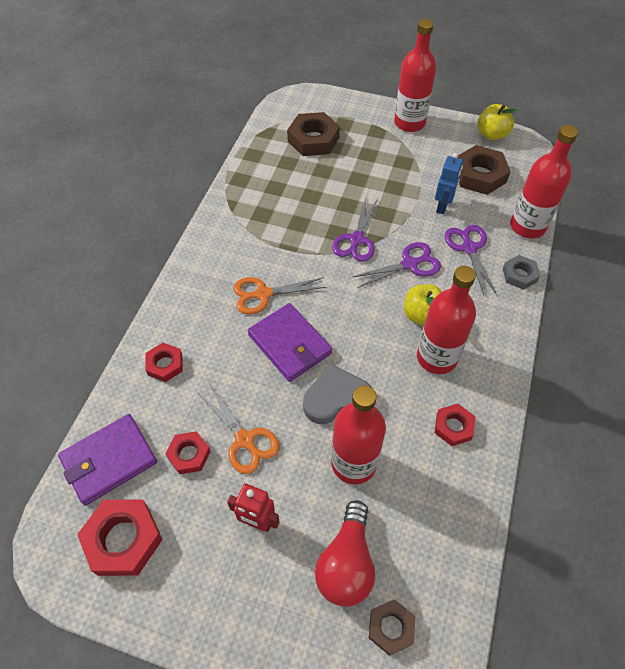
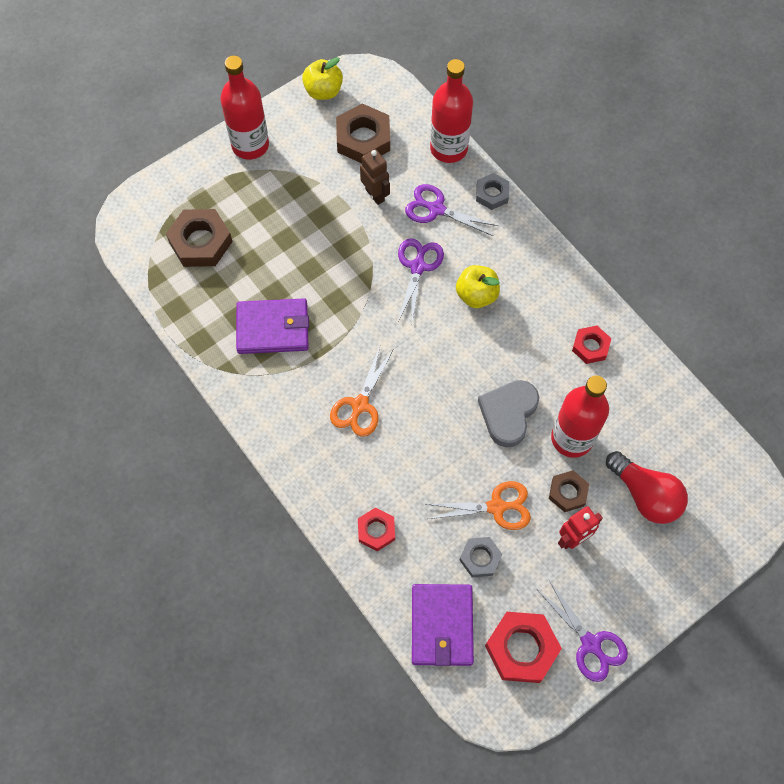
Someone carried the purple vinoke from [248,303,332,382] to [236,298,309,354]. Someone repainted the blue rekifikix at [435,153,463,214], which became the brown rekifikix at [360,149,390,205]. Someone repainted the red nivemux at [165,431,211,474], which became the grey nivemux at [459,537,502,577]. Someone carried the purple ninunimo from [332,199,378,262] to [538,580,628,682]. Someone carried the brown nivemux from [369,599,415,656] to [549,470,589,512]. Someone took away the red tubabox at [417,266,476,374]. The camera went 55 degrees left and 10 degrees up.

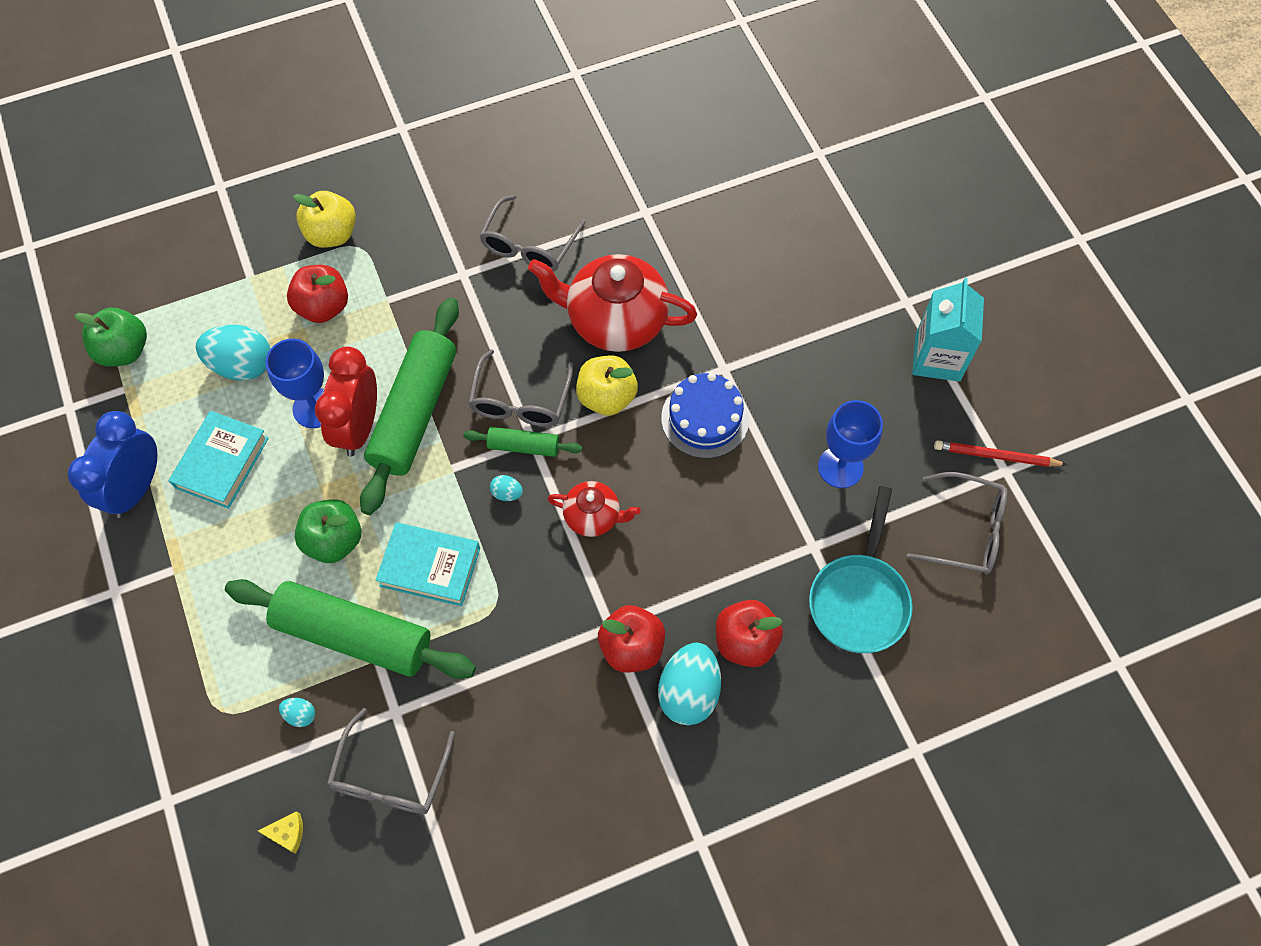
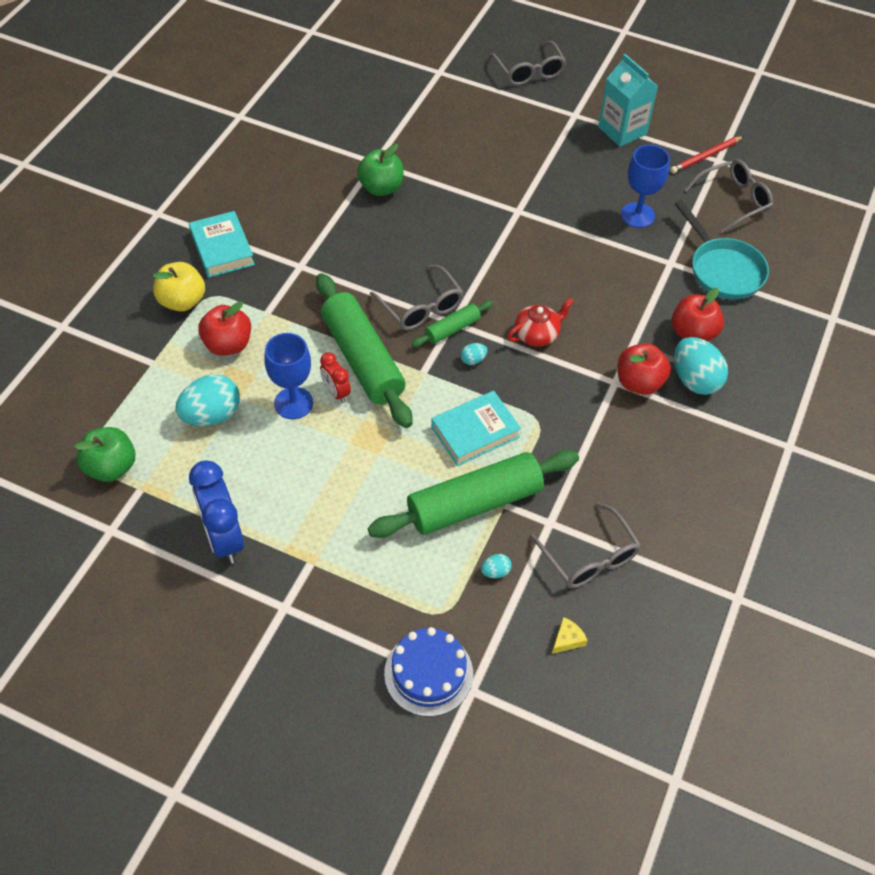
Someone carried the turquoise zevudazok from [169,411,269,509] to [189,211,255,278]. Someone scaled the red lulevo at [315,346,377,457] by 0.54. Someone carried the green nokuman from [295,499,361,563] to [357,144,403,196]. Someone carried the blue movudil from [661,373,749,458] to [384,627,473,717]. Someone carried the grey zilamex from [479,195,586,272] to [489,41,566,86]. Someone took away the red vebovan at [528,254,697,352]. Someone took away the yellow nokuman at [576,356,638,416]. The camera went 45 degrees left and 10 degrees down.

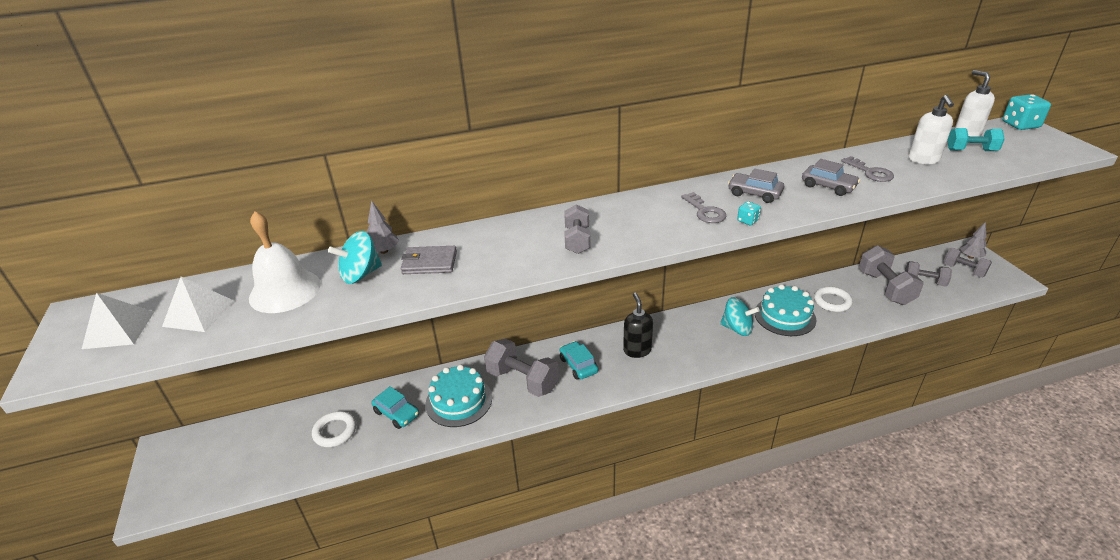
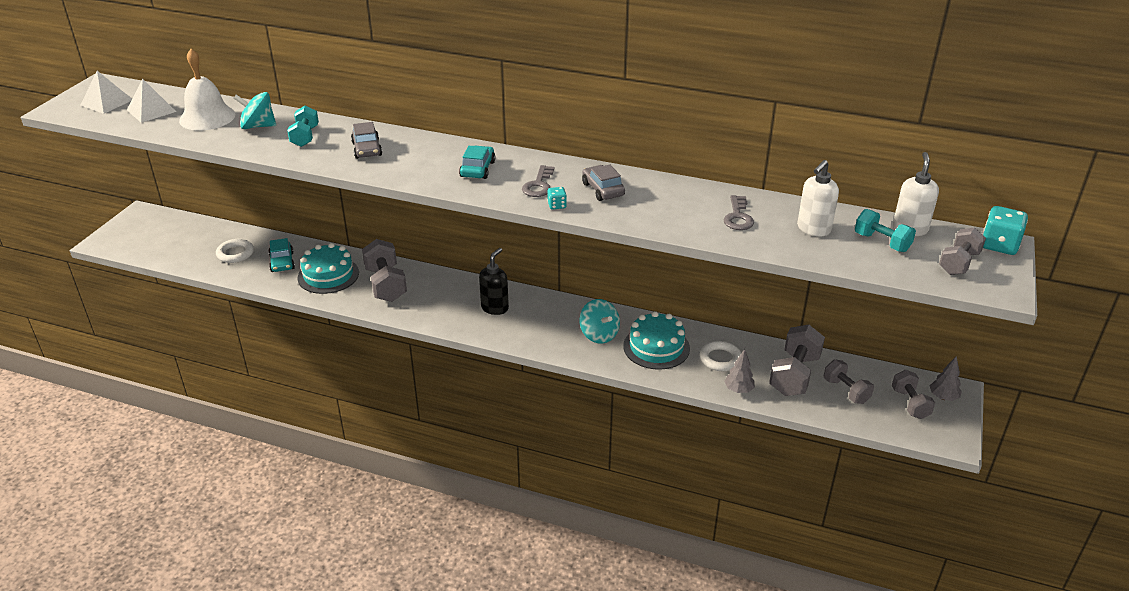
Someone swapped the grey vinoke at [401,246,457,274] for the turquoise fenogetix at [287,106,319,147]. Someone carried the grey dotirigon from [802,159,860,196] to [351,122,382,159]. Someone carried the turquoise dotirigon from [560,341,598,380] to [459,146,495,179]. Someone carried the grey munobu from [367,200,399,254] to [724,349,755,393]. Someone carried the grey fenogetix from [564,204,591,254] to [939,227,986,275]. The camera went 35 degrees right and 0 degrees up.

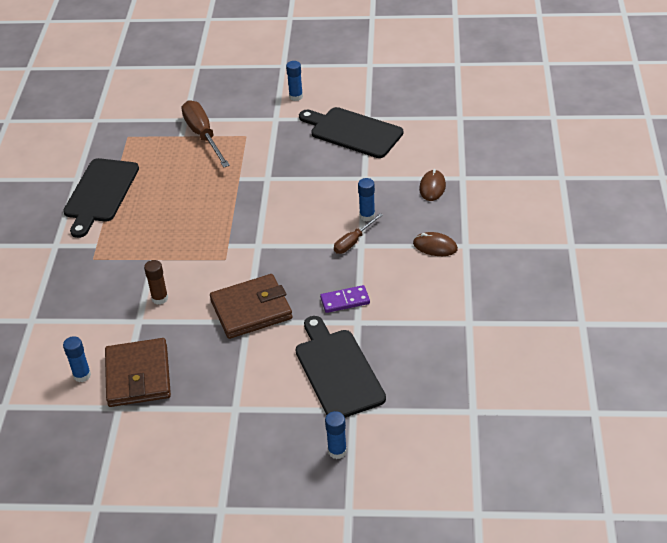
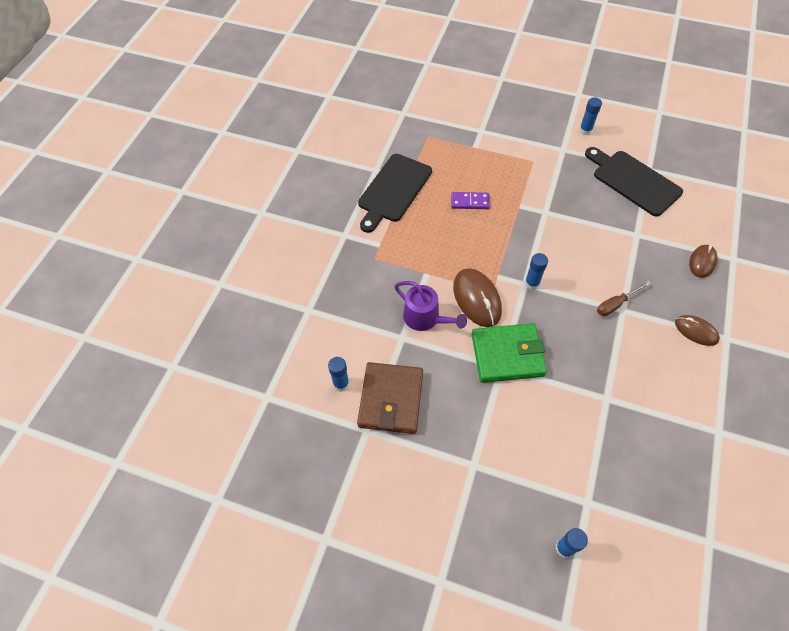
Someone swapped the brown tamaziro at [144,260,168,305] for the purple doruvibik at [395,281,467,331]. Someone carried the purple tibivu from [320,285,370,313] to [451,192,490,209]. Someone put down the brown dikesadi at [453,268,502,327]. Someone repainted the brown vinoke at [210,274,292,339], which became the green vinoke at [472,323,547,383]. Someone carried the blue tamaziro from [358,178,375,222] to [525,253,548,290]. Someone took away the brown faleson at [181,100,230,168]. Someone took away the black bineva at [295,316,386,418]. The camera went 15 degrees right and 15 degrees up.

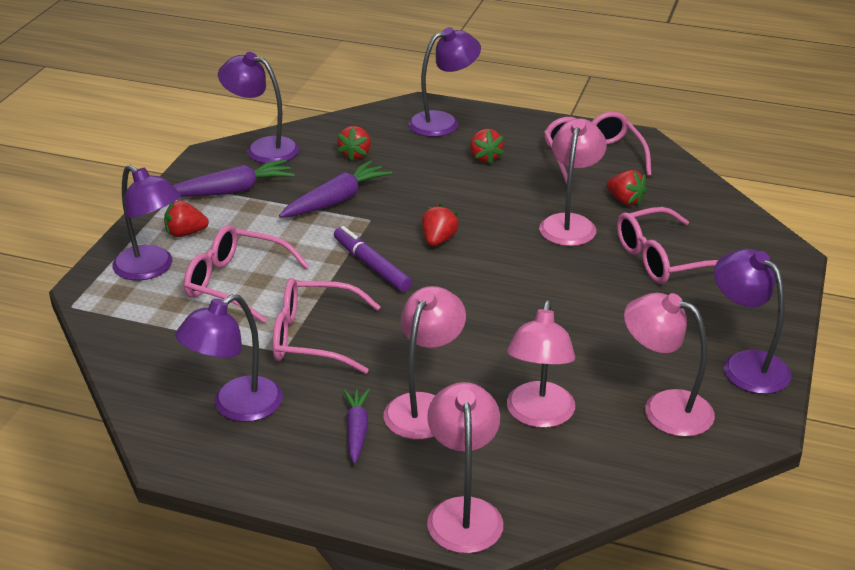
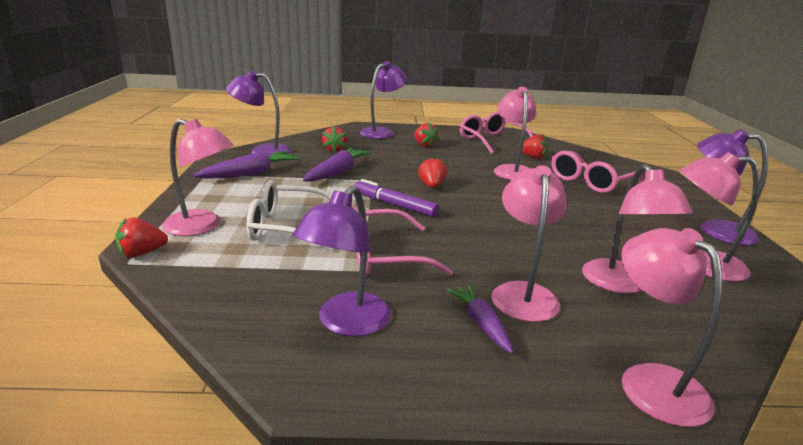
Someone carried the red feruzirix from [164,200,209,237] to [115,217,168,257]. Someone repainted the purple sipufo at [112,165,181,281], which became the pink sipufo at [162,119,234,236]. Someone repainted the pink zilamex at [184,225,309,323], which became the white zilamex at [247,180,333,252]. The camera went 20 degrees left and 10 degrees down.

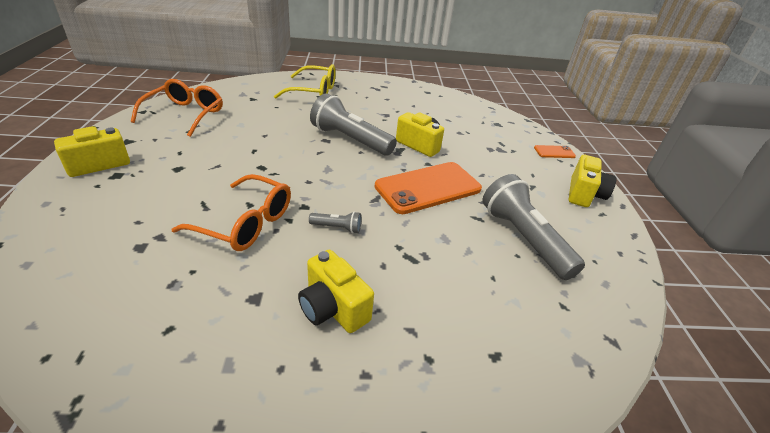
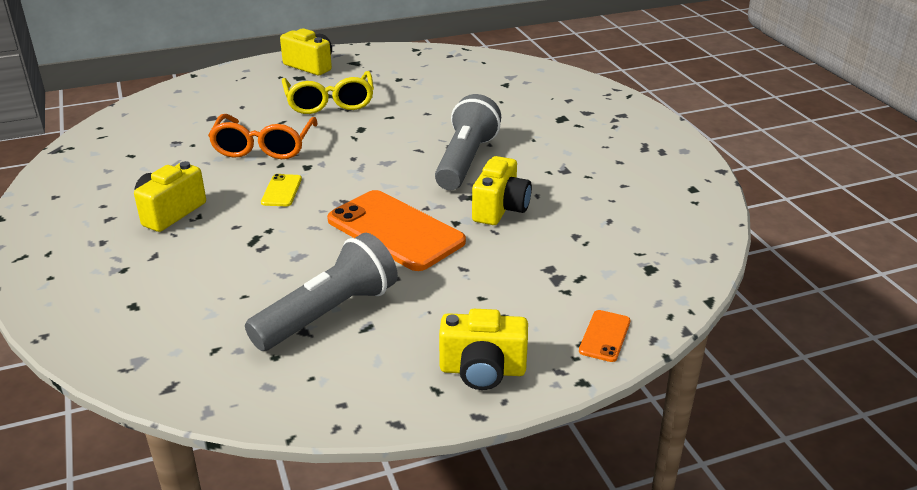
Someone swapped the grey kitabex at [309,211,361,234] for the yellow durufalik at [261,174,302,206]. Someone carried the yellow zilamex from [274,64,336,99] to [282,71,374,114]. Someone rotated the orange durufalik at [534,145,576,158] by 45 degrees clockwise. Someone took away the orange zilamex at [131,79,223,137]. The camera went 75 degrees right and 5 degrees down.

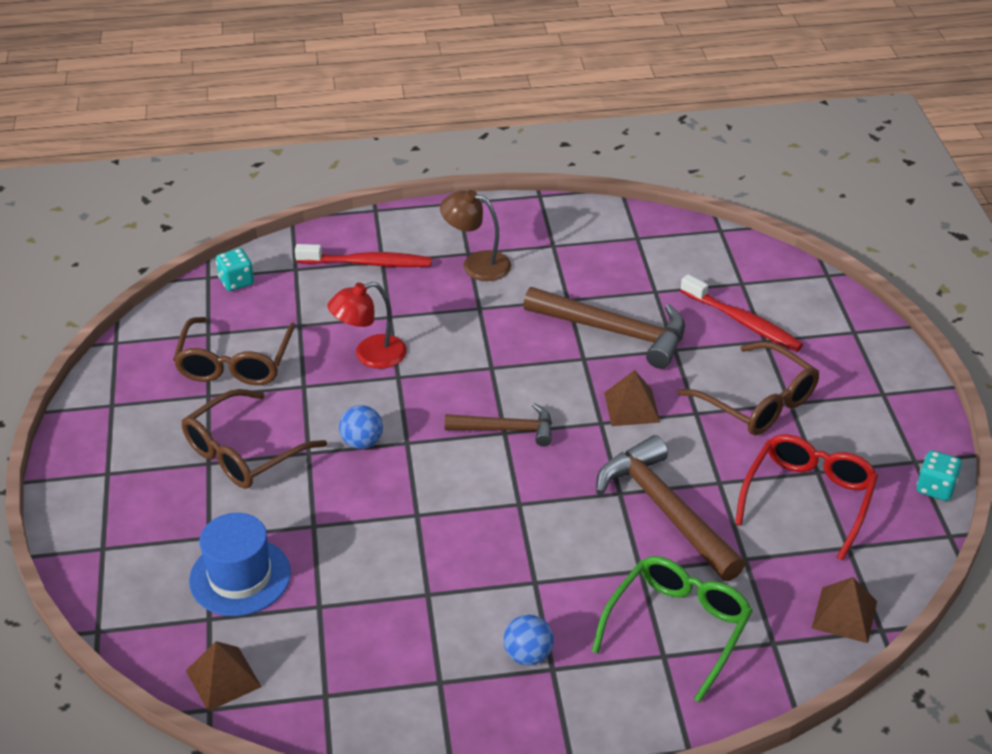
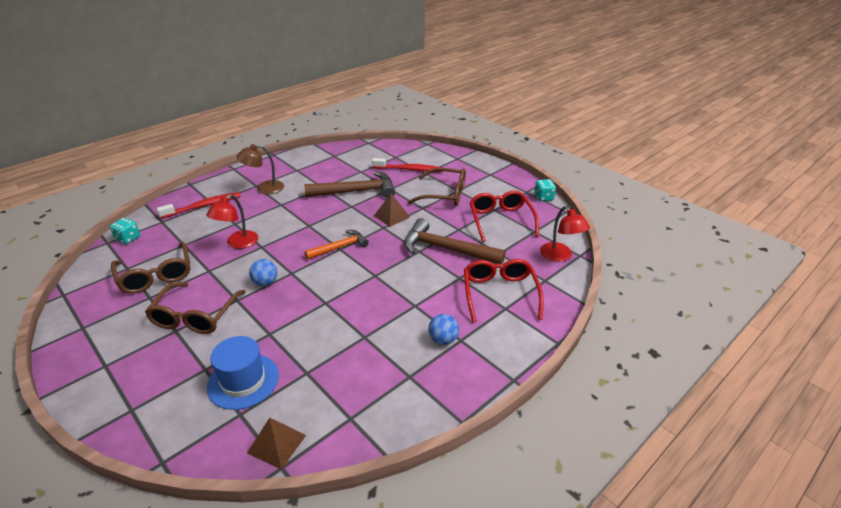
Someone repainted the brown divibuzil at [445,403,552,447], which became the orange divibuzil at [305,230,369,259]. Someone repainted the green zilamex at [592,556,753,703], which became the red zilamex at [464,259,544,323]. Someone swapped the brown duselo at [812,577,877,643] for the red sipufo at [540,206,590,262]. The camera went 35 degrees left and 5 degrees down.

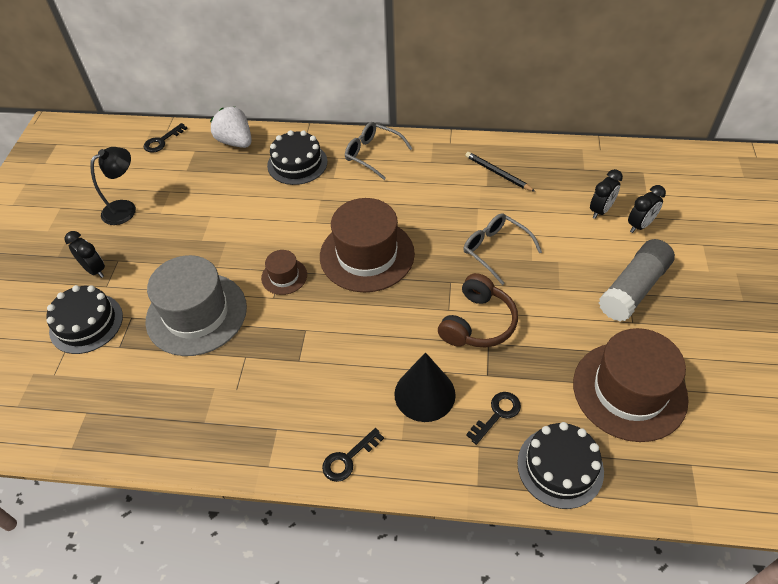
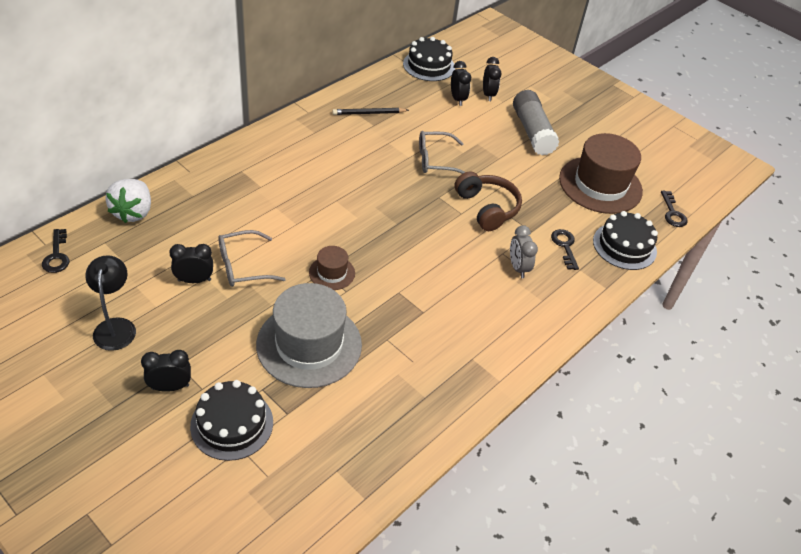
Someone rotated the white feruzirix at [210,107,252,148] by 75 degrees counterclockwise. Someone put down the black lulevo at [169,244,213,283]. Someone carried the grey zilamex from [345,122,413,180] to [218,230,286,287]. Someone carried the black movudil from [267,130,327,185] to [403,37,455,81]. Someone swapped the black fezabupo at [394,352,456,422] for the grey lulevo at [510,225,538,278]. Someone carried the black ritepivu from [322,428,384,482] to [661,191,687,227]. Someone took away the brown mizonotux at [320,198,415,292]. The camera went 60 degrees left and 5 degrees down.

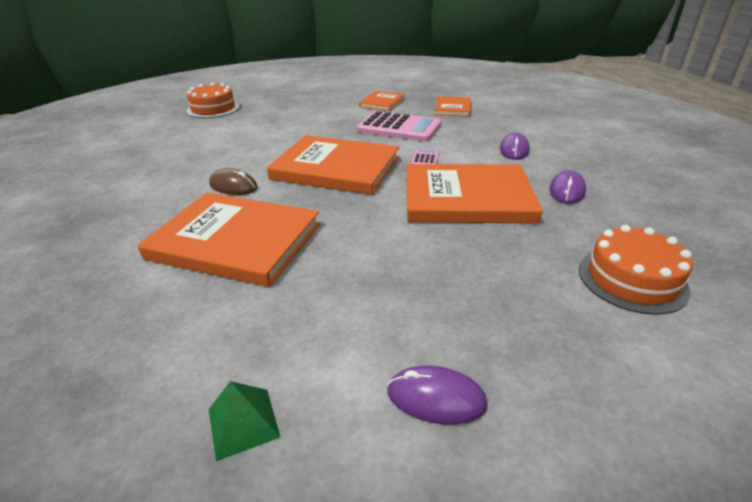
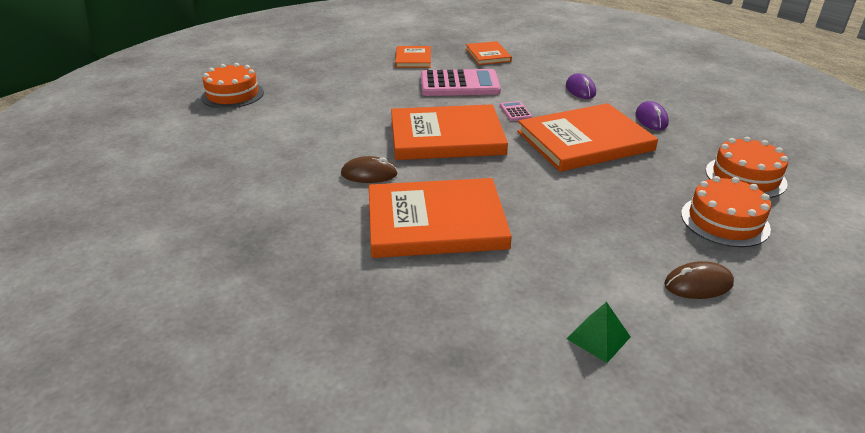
Someone repainted the purple dikesadi at [387,365,488,425], which became the brown dikesadi at [664,261,734,299]. Someone put down the orange movudil at [681,176,771,247]. The camera went 25 degrees left and 0 degrees up.

